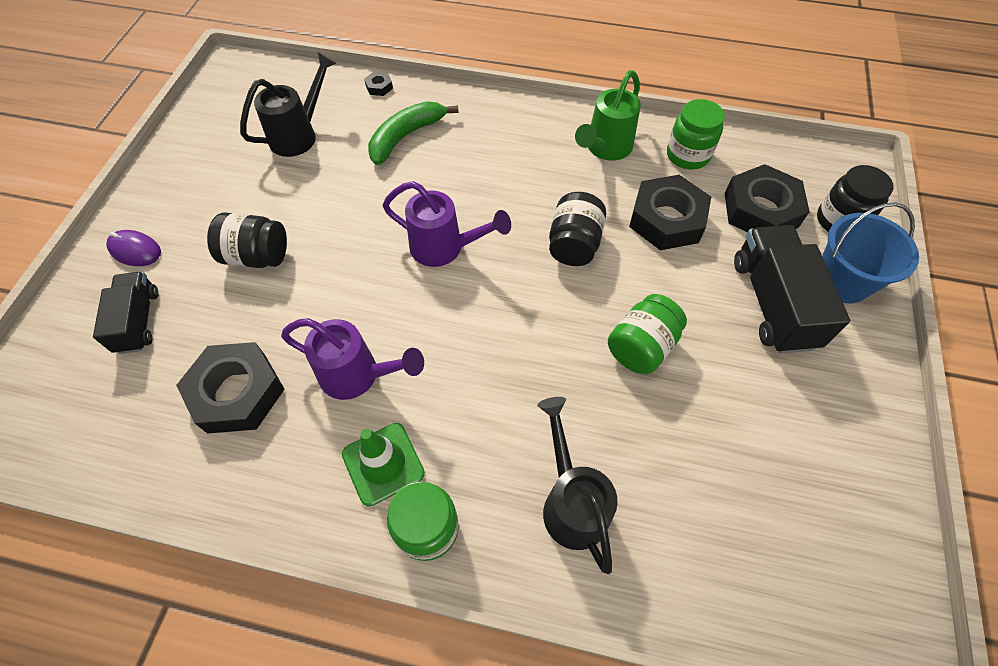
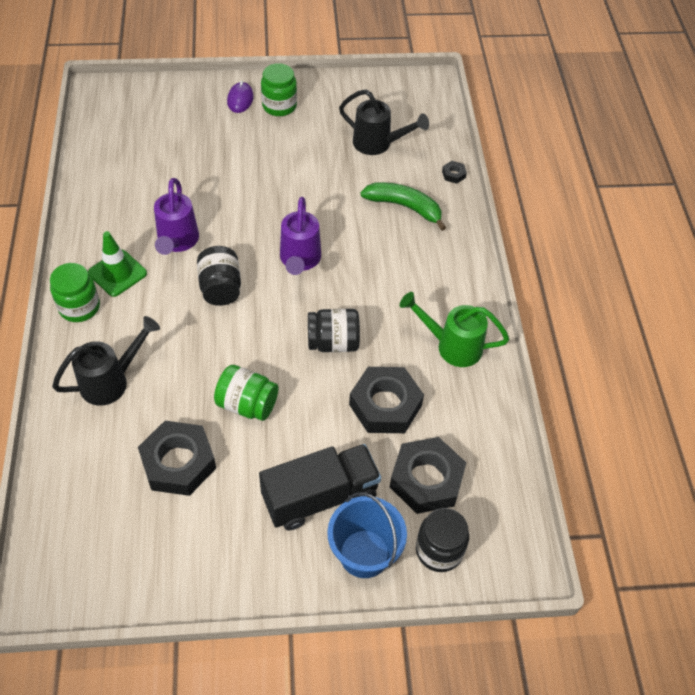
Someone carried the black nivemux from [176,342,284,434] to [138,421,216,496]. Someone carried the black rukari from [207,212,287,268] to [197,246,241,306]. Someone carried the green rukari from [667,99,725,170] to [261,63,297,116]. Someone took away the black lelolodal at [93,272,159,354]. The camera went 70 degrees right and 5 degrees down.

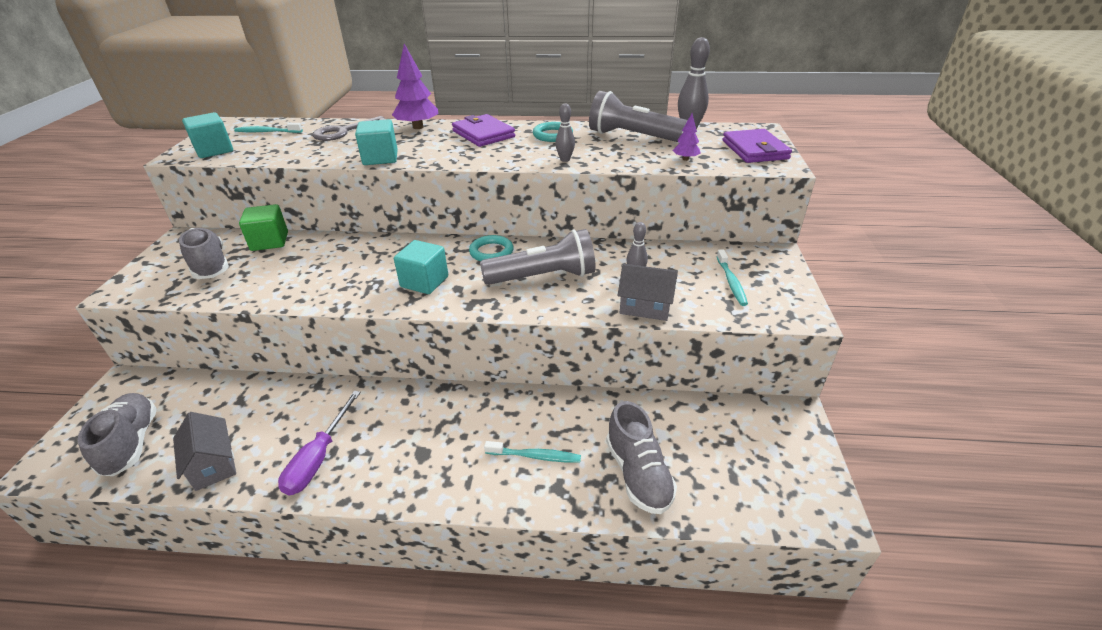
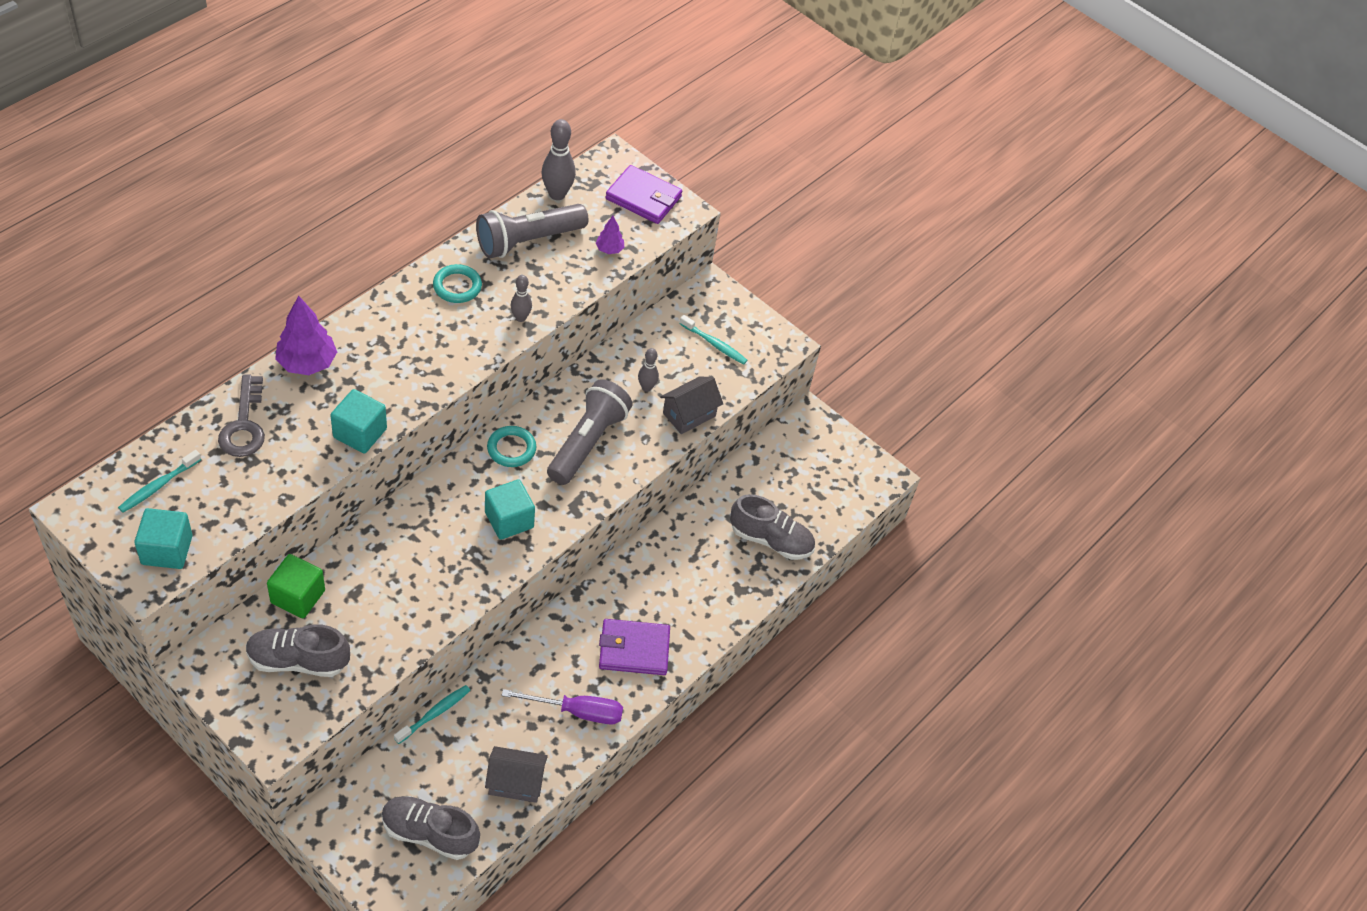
Someone carried the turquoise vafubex from [484,441,581,463] to [394,685,470,744]. Someone rotated the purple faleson at [278,391,361,495] by 45 degrees counterclockwise. Someone carried the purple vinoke from [452,114,515,147] to [599,619,670,675]. The camera went 60 degrees left and 15 degrees up.

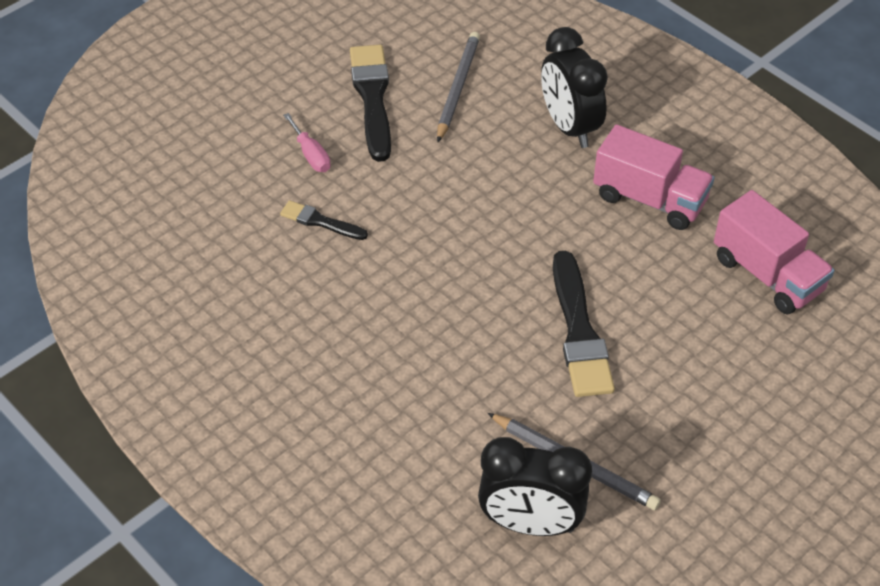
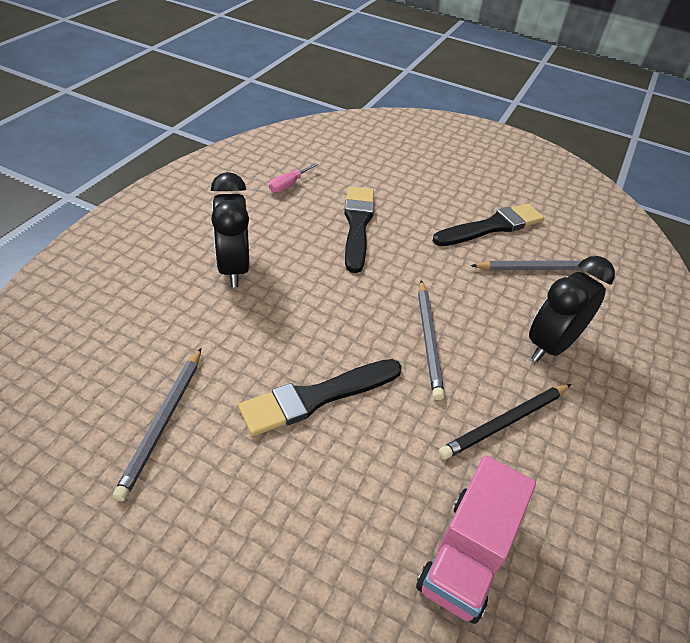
Someone carried the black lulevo from [478,437,592,536] to [211,172,249,287]. Someone carried the pink faleson from [283,113,331,172] to [269,163,318,193]. Someone scaled the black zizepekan at [280,201,368,240] by 1.85. Someone put down the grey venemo at [418,280,444,400]. Someone swapped the pink lelolodal at [593,124,714,230] for the black venemo at [438,384,571,460]. The camera went 65 degrees right and 5 degrees down.

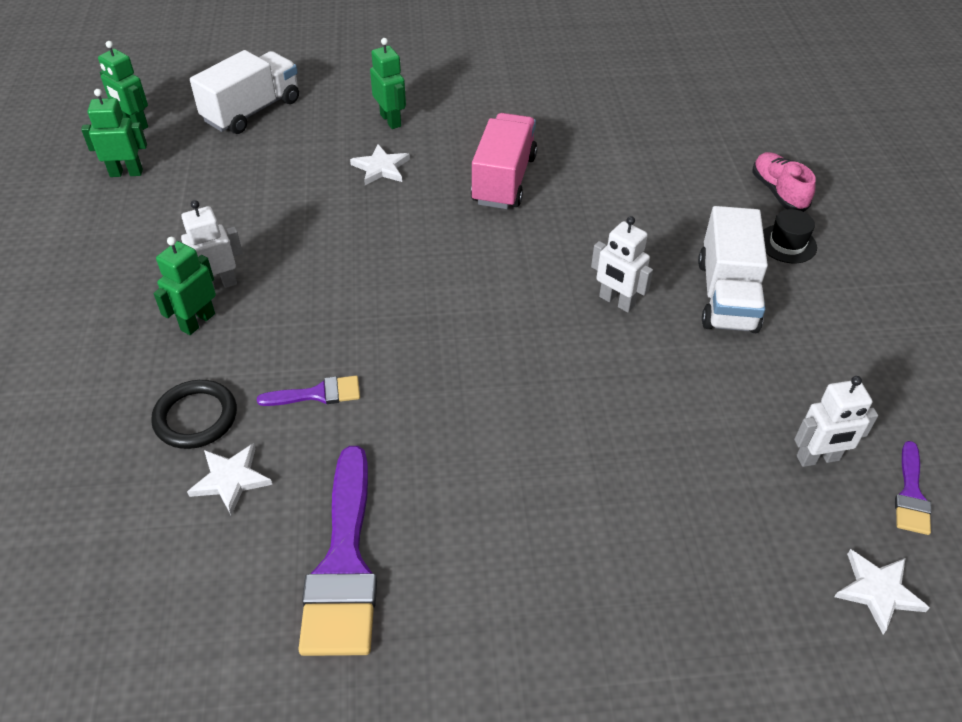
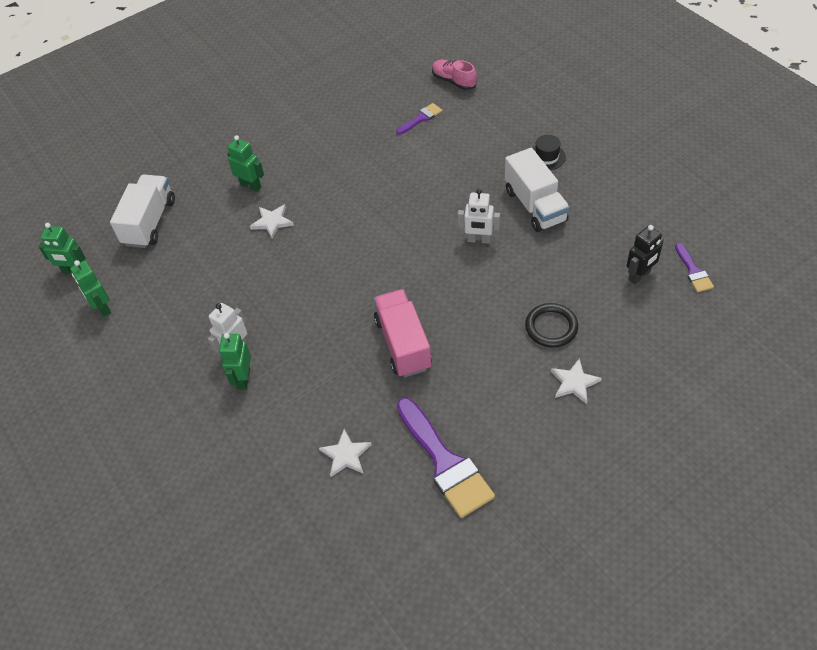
Someone rotated the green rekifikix at [81,89,147,177] by 90 degrees counterclockwise. Someone carried the pink lelolodal from [471,113,537,209] to [374,289,432,377]. Someone carried the purple zizepekan from [257,376,360,406] to [396,103,442,135]. Someone carried the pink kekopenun from [752,152,816,212] to [432,60,477,90]. Someone carried the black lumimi from [151,380,237,449] to [525,303,578,348]. Someone carried the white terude from [834,549,930,634] to [551,358,602,404]. Someone repainted the white rekifikix at [794,376,878,467], which became the black rekifikix at [627,225,664,284]. The camera went 25 degrees left and 5 degrees up.

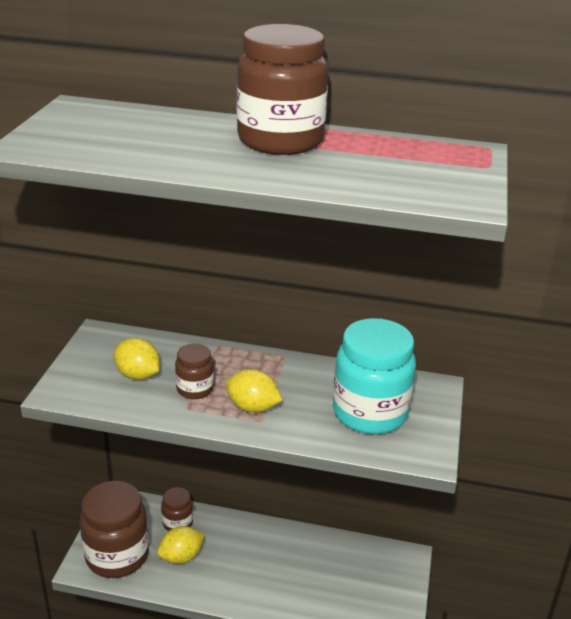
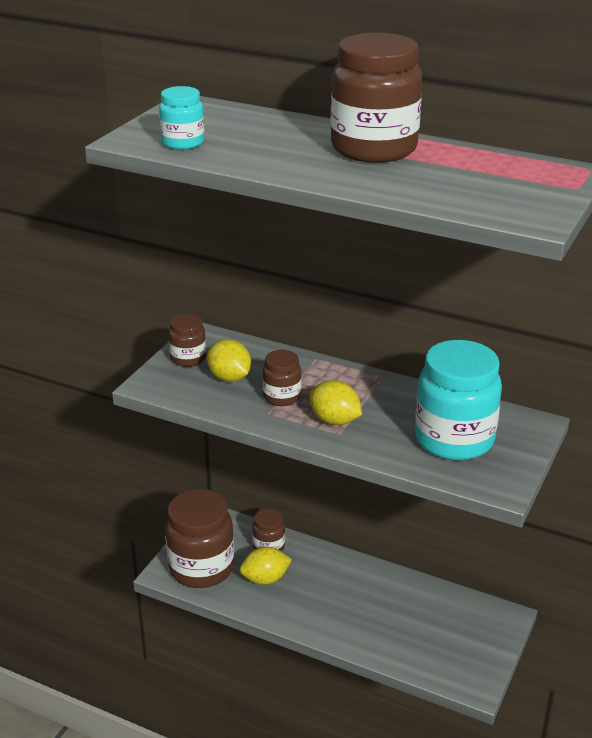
Someone put down the turquoise rukari at [159,86,205,150]. Someone put down the brown rukari at [168,313,206,367]. The camera went 15 degrees right and 0 degrees up.

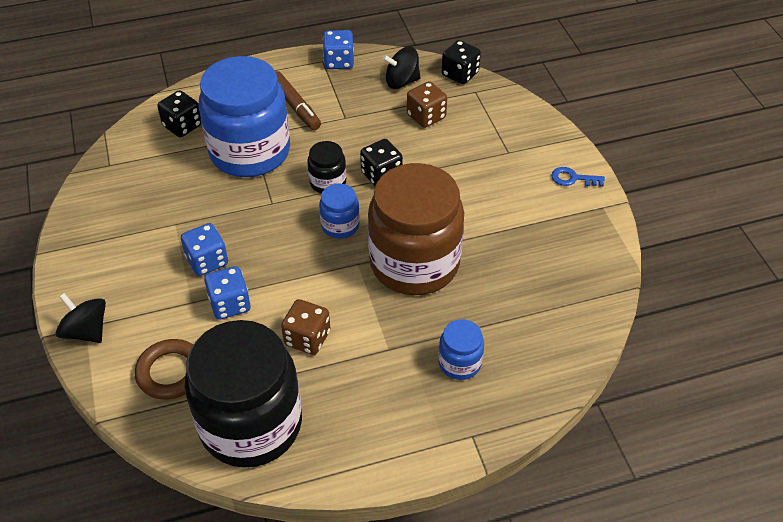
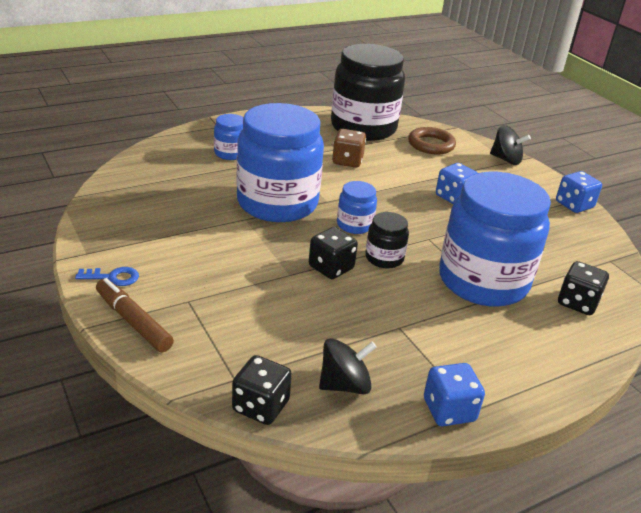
Someone carried the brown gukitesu from [275,71,321,130] to [96,278,174,352]. Someone repainted the brown rukari at [368,163,464,295], which became the blue rukari at [237,103,324,222]. Someone carried the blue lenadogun from [204,266,250,320] to [556,171,602,213]. Someone took away the brown lenadogun at [407,81,447,128]. The camera went 165 degrees right and 15 degrees down.

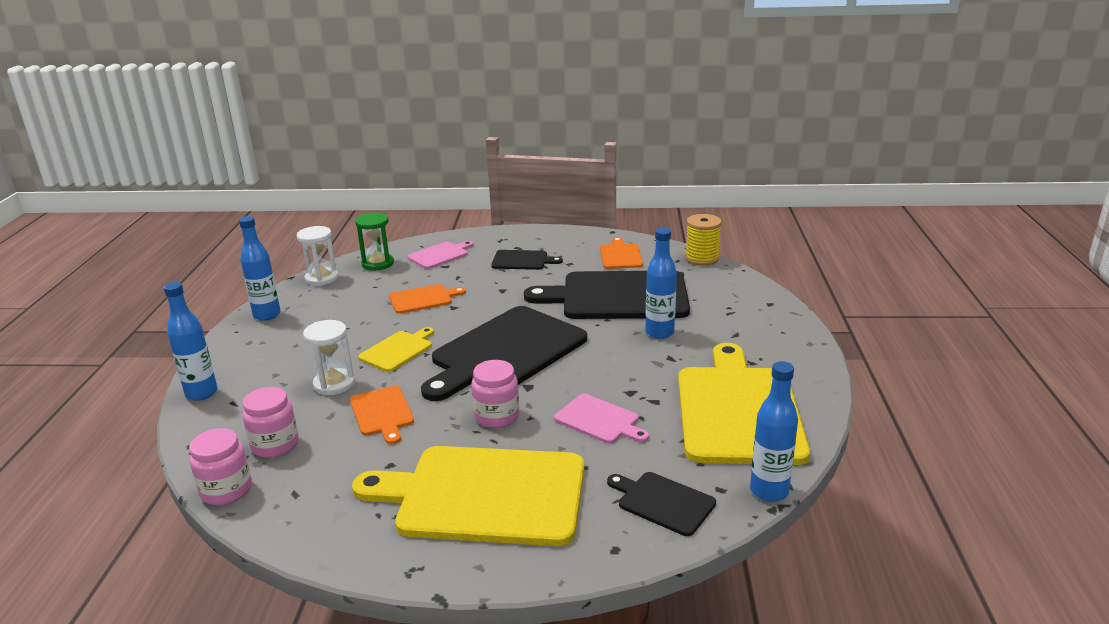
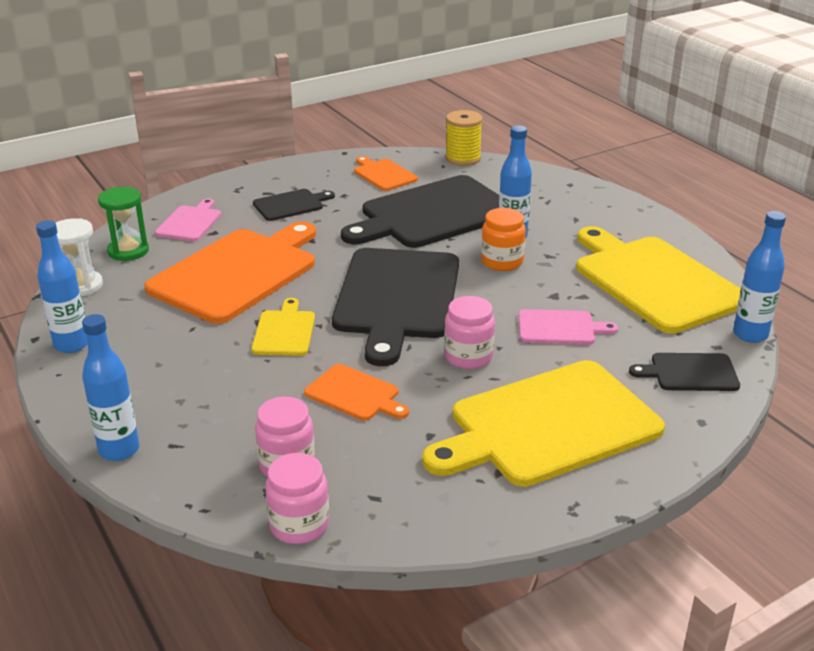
Someone scaled the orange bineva at [389,284,466,314] by 2.14. Someone put down the orange rukari at [481,208,526,271]. Someone took away the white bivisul at [303,320,355,395]. The camera went 35 degrees left and 5 degrees up.

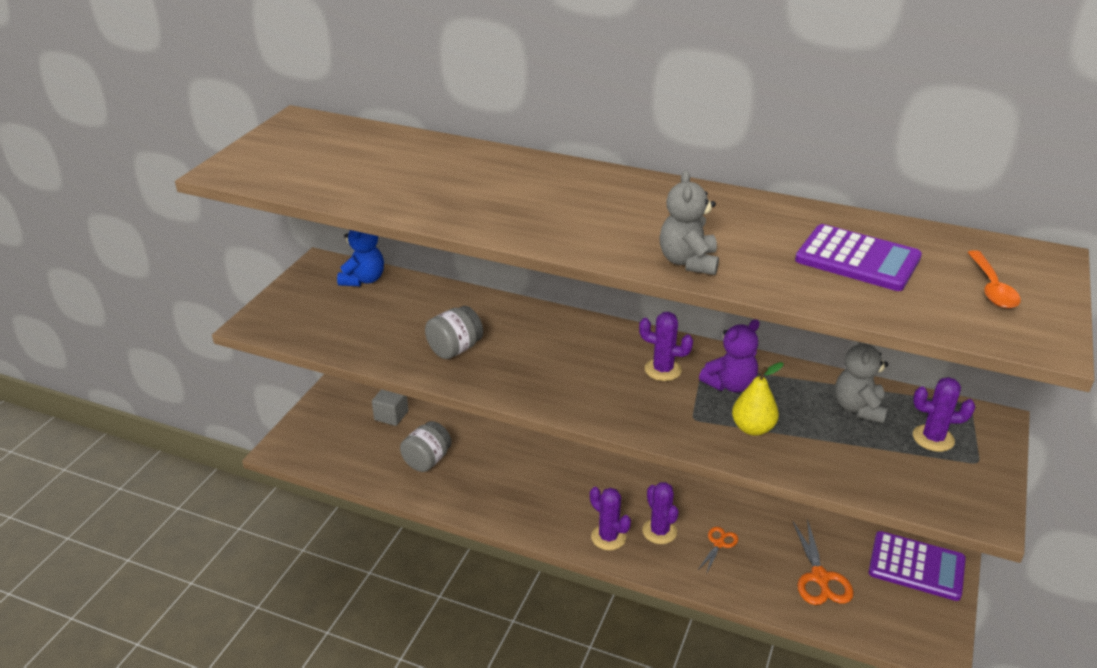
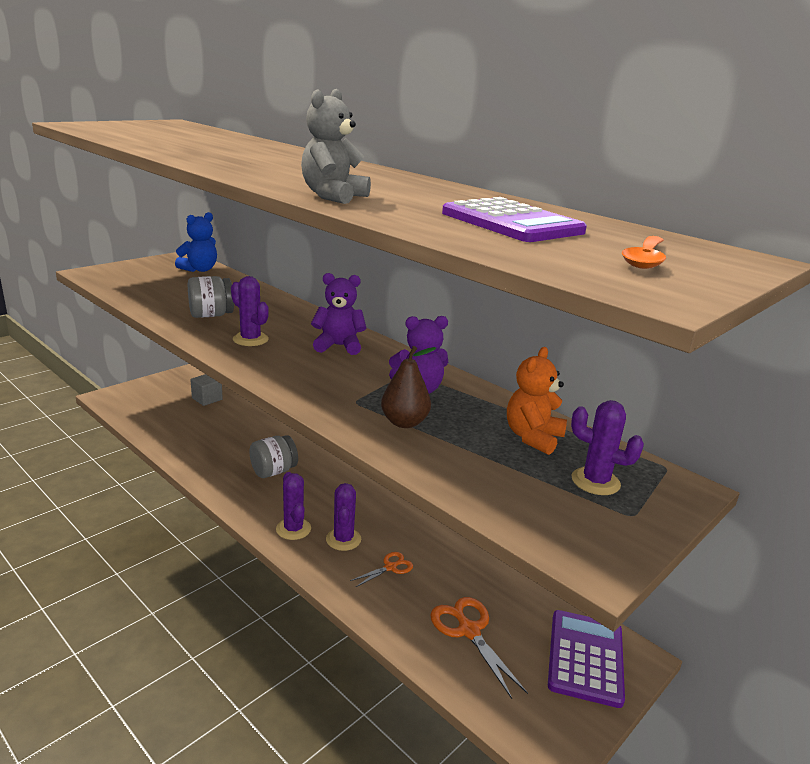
Someone carried the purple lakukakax from [639,312,693,381] to [231,276,269,346]. Someone carried the grey rukari from [400,421,452,472] to [249,435,298,478]. Someone put down the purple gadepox at [311,273,366,355]. Someone repainted the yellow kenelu at [732,362,784,436], which became the brown kenelu at [381,346,436,428]. Someone rotated the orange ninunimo at [793,519,854,605] by 135 degrees clockwise. Someone repainted the grey gadepox at [835,342,888,424], which became the orange gadepox at [507,347,567,455]. Someone rotated the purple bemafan at [868,531,966,601] by 120 degrees counterclockwise. The camera went 20 degrees right and 10 degrees down.

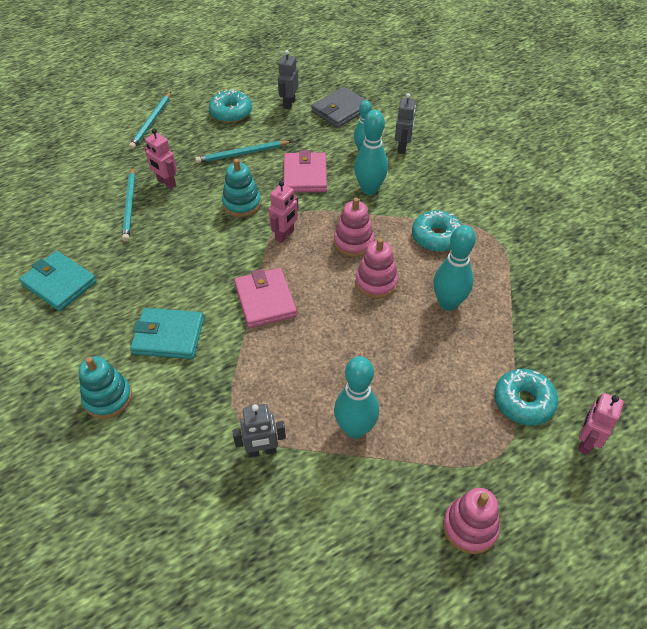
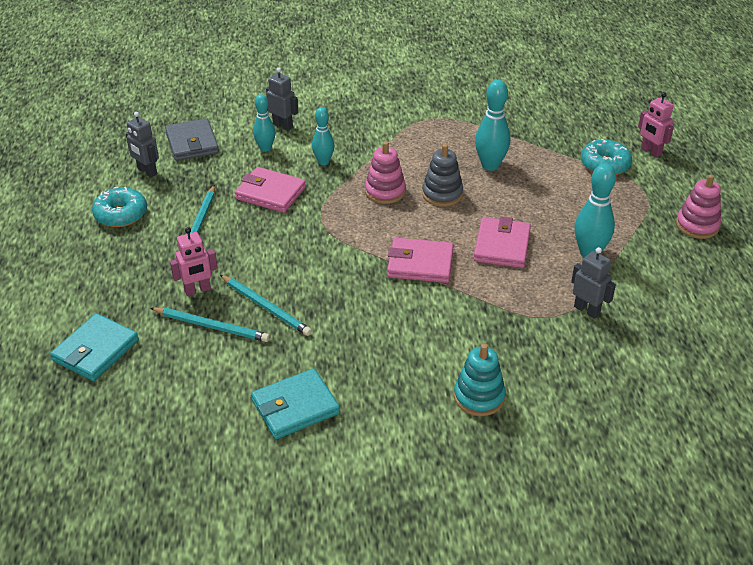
Someone carried the turquoise vinoke from [130,308,204,359] to [50,313,139,381]. Someone carried the turquoise venemo from [129,92,171,149] to [220,275,312,336]. Someone scaled the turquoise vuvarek at [354,110,388,195] by 0.65. Someone repainted the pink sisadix at [355,238,398,299], which became the grey sisadix at [422,144,463,207]. Someone put down the pink vinoke at [474,216,531,268]. Someone rotated the grey rekifikix at [232,404,286,458] by 60 degrees counterclockwise. Someone took away the turquoise sisadix at [222,159,261,217]. Someone took away the pink rekifikix at [269,181,299,243]. Someone took away the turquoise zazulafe at [412,210,462,252]. The camera went 65 degrees left and 10 degrees down.

